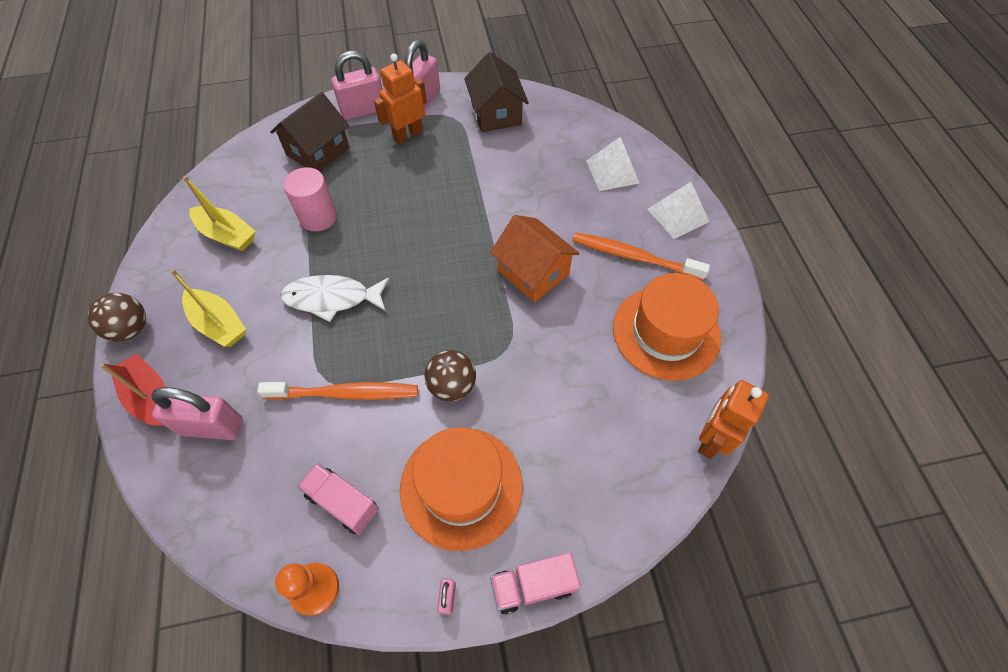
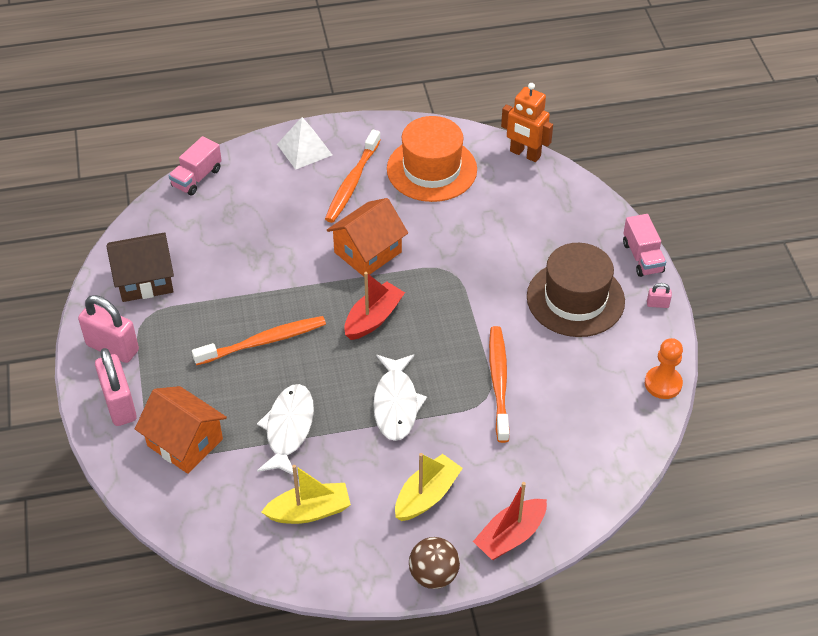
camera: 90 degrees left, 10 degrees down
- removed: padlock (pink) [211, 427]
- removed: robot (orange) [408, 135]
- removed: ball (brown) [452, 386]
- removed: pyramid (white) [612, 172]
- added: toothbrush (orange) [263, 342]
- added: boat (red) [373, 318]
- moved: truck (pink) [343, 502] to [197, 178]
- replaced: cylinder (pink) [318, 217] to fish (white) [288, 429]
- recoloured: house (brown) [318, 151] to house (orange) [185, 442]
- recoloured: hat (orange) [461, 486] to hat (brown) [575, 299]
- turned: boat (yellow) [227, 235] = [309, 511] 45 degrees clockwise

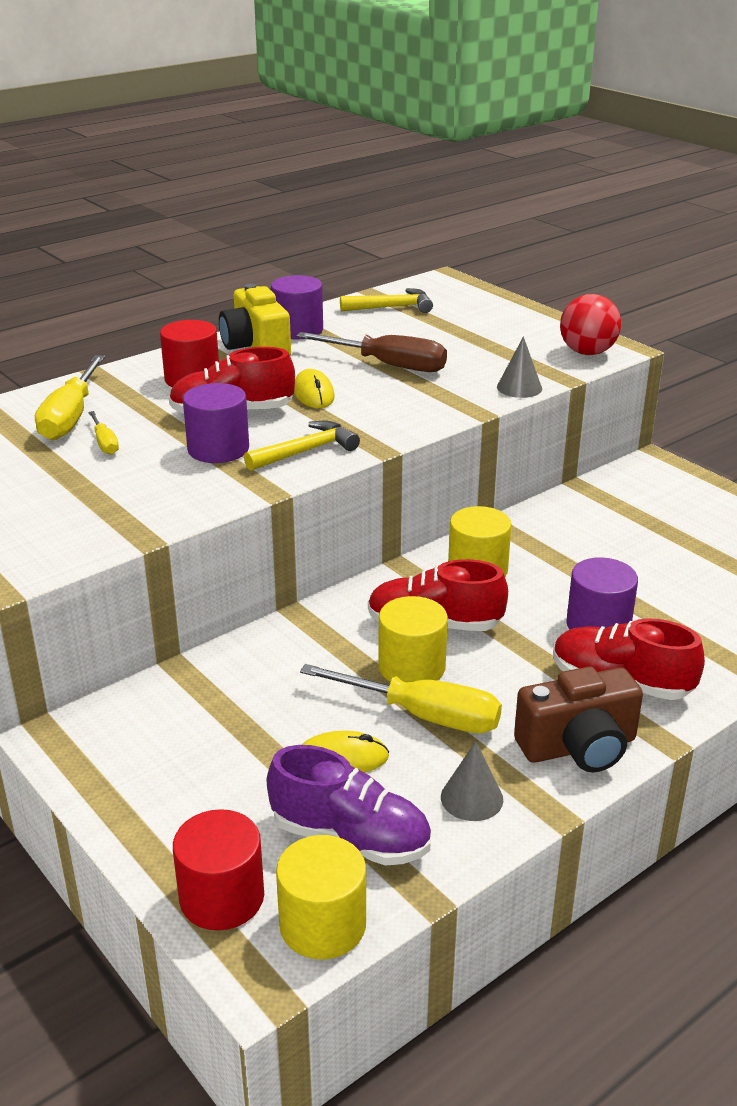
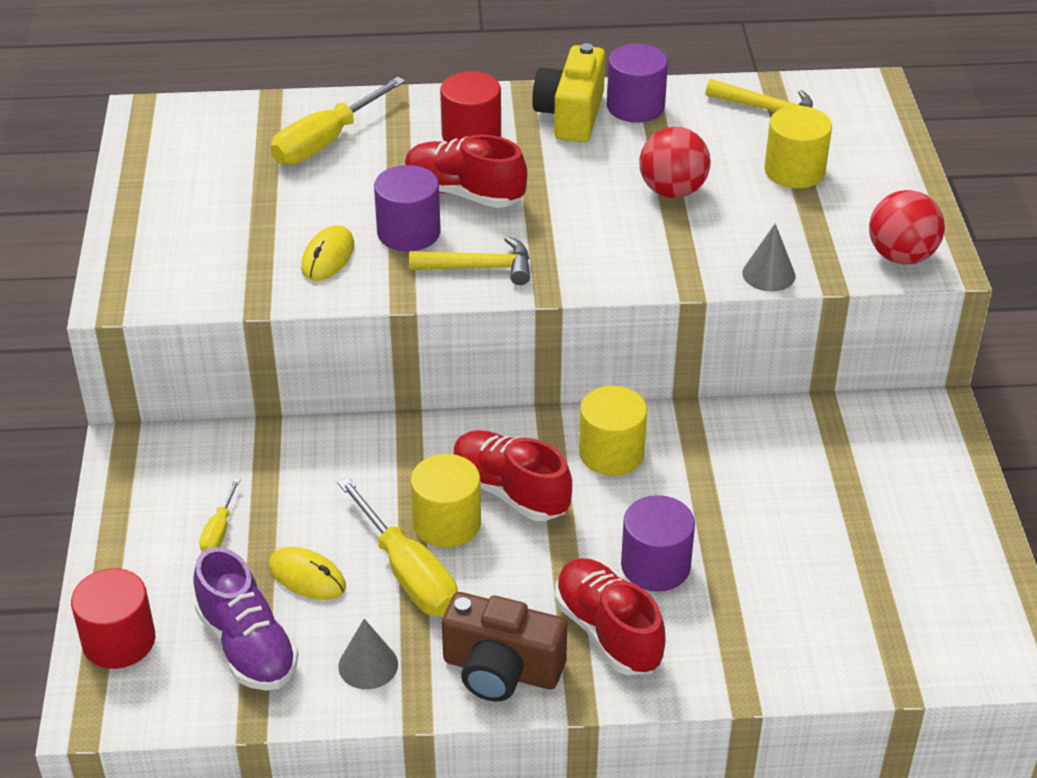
camera: 35 degrees right, 10 degrees up
- moved: screwdriver (yellow) [105, 443] to [219, 530]
- moved: cylinder (yellow) [322, 925] to [794, 171]
- moved: mouse (yellow) [313, 393] to [328, 257]
- replaced: screwdriver (brown) [389, 365] to ball (red) [672, 191]

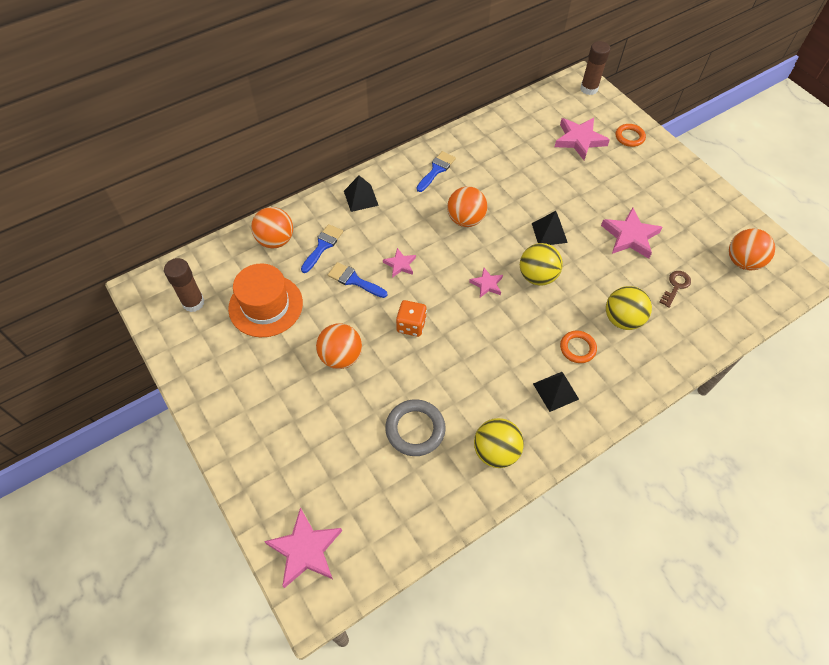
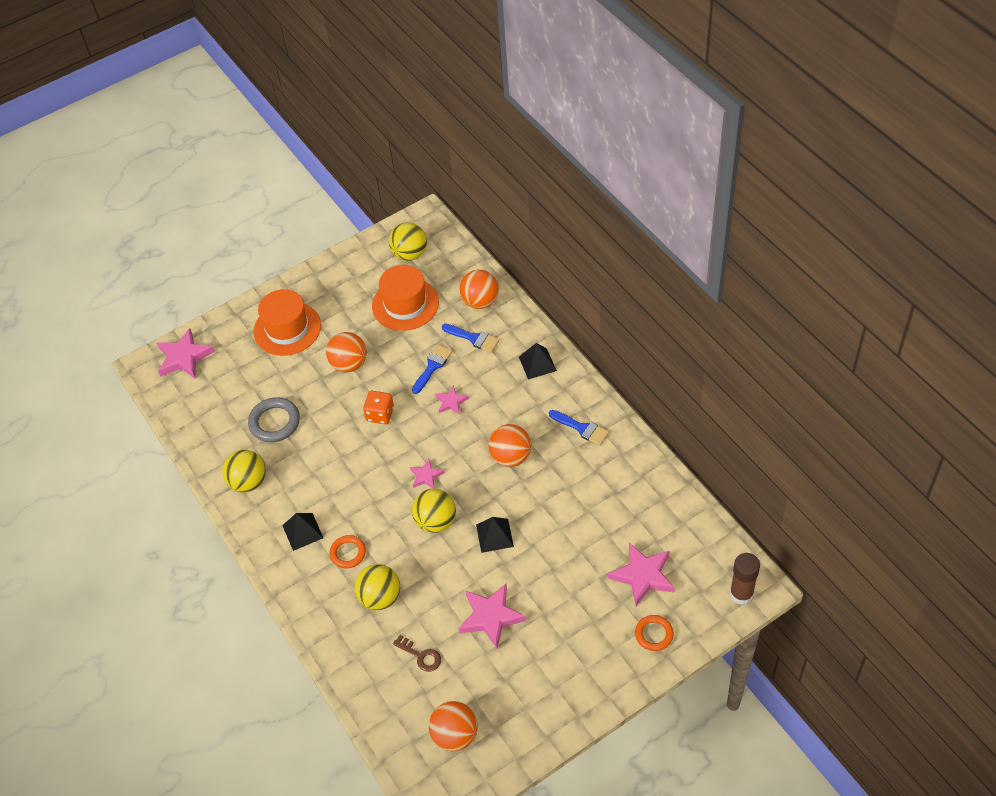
camera: 95 degrees right, 5 degrees down
- added: hat (orange) [287, 329]
- replaced: glue stick (brown) [193, 302] to ball (yellow) [410, 254]

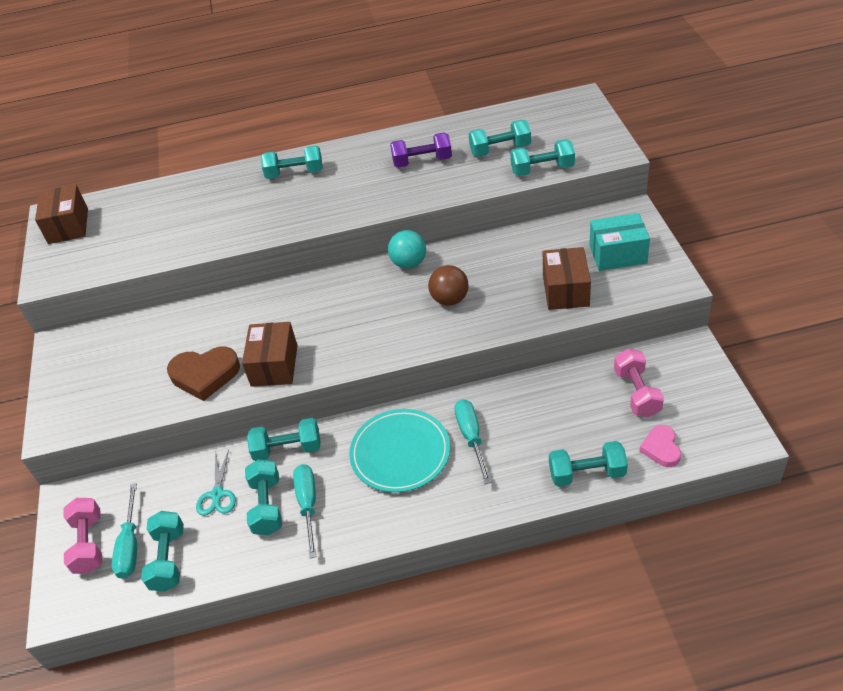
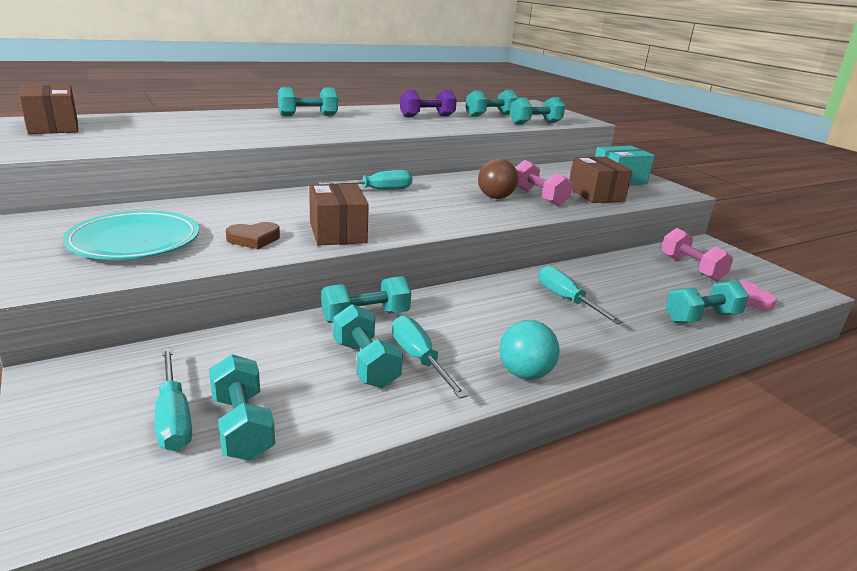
camera: 25 degrees left, 20 degrees down
- removed: scissors (turquoise) [217, 494]
- added: screwdriver (turquoise) [377, 190]
- moved: dumbbell (pink) [89, 544] to [538, 197]
- moved: plate (turquoise) [400, 453] to [134, 241]
- moved: ball (turquoise) [409, 263] to [525, 373]
- resized: heart (brown) [205, 375] = [254, 239] x0.61

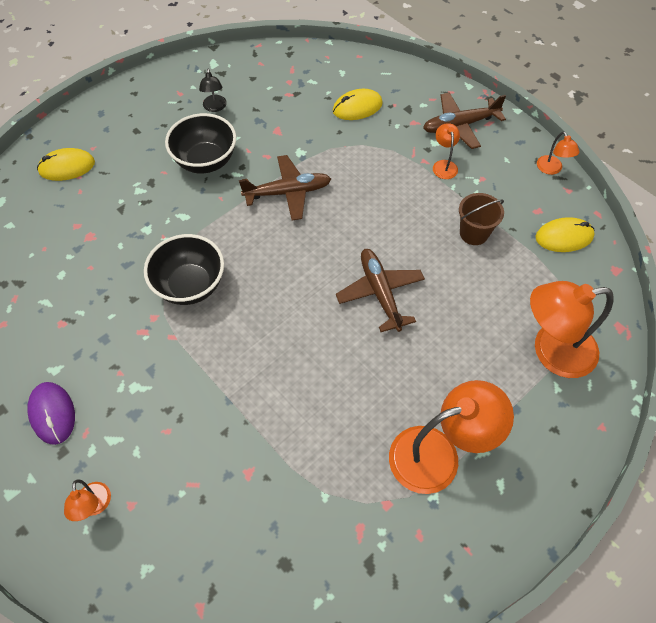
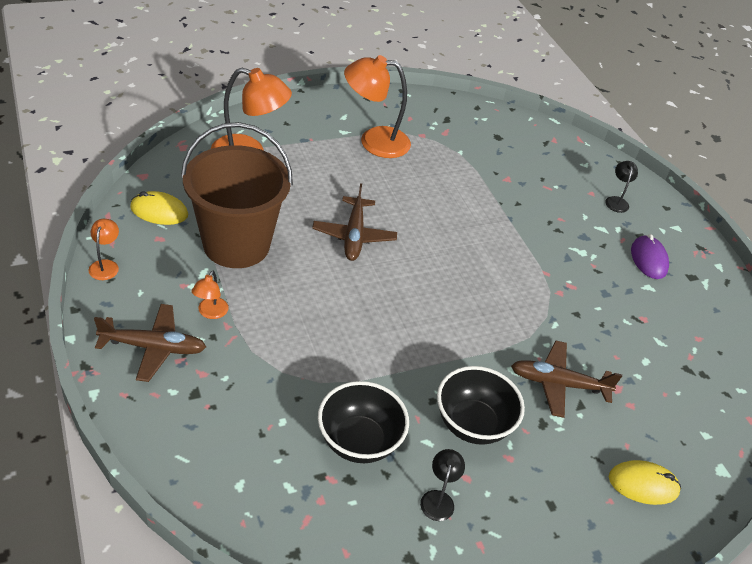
camera: 165 degrees left, 15 degrees down
- removed: mouse (yellow) [357, 107]
- moved: bowl (black) [190, 285] to [359, 441]
- moved: plane (brown) [288, 192] to [558, 384]
- recoloured: lamp (orange) [94, 506] to lamp (black) [616, 201]
- resized: bucket (brown) [474, 233] = [236, 244] x2.27

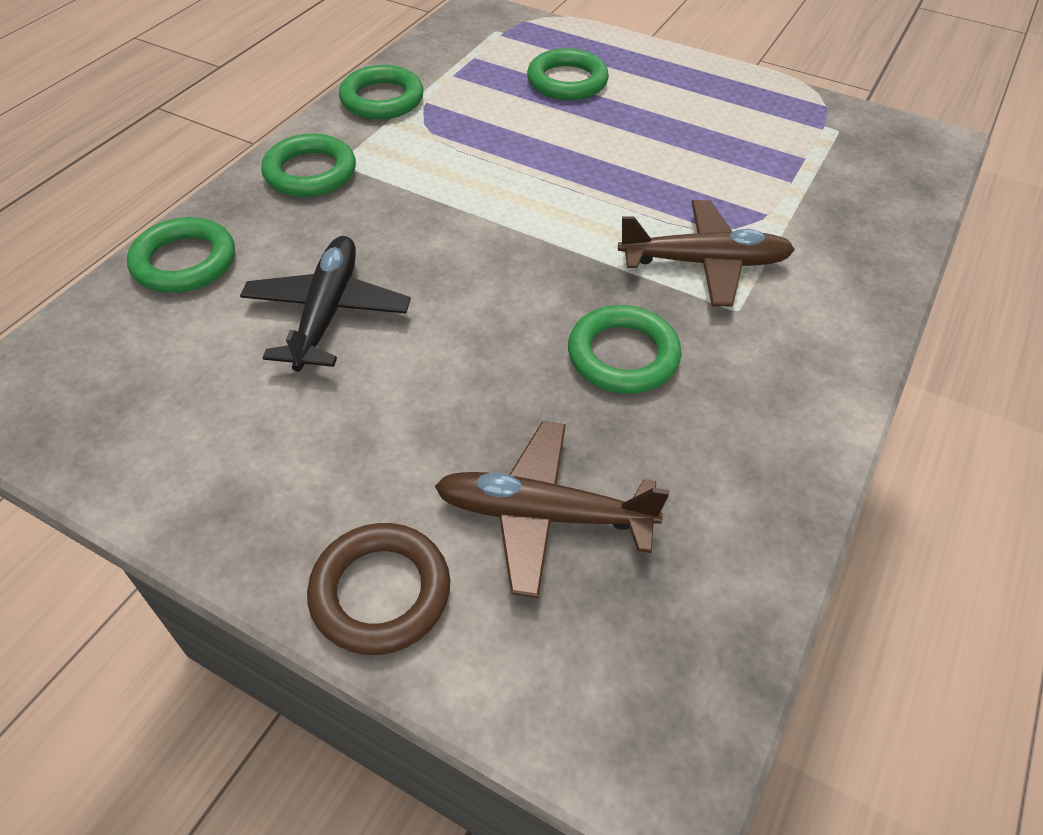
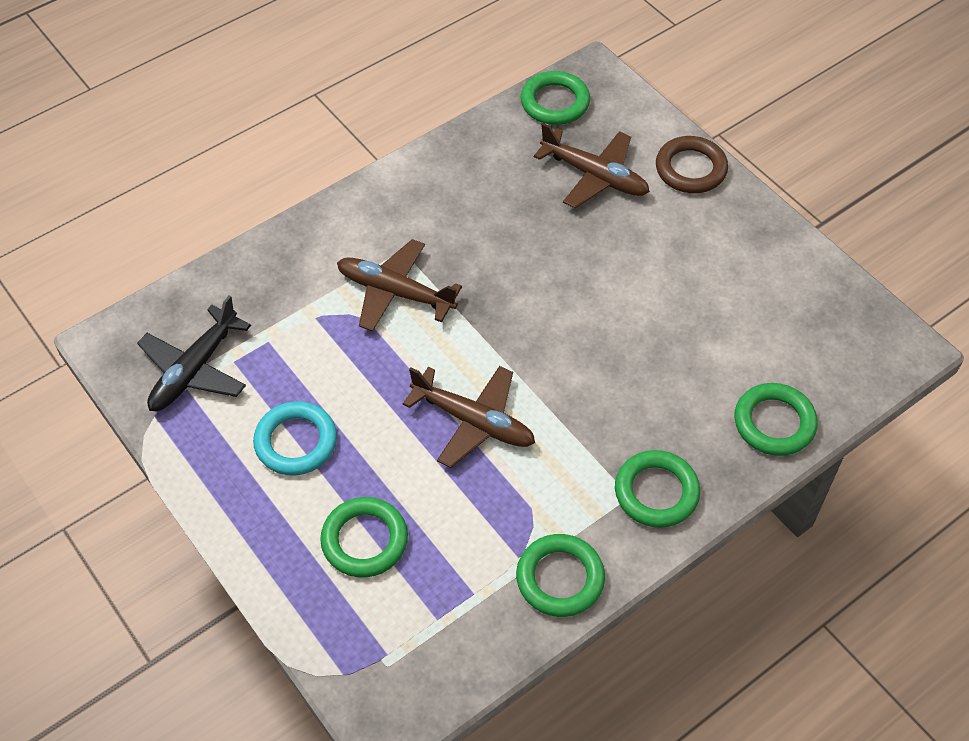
camera: 155 degrees left, 5 degrees up
- added: ring (turquoise) [296, 442]
- added: plane (brown) [473, 421]
- moved: plane (black) [327, 313] to [195, 369]
- moved: ring (green) [623, 355] to [555, 102]

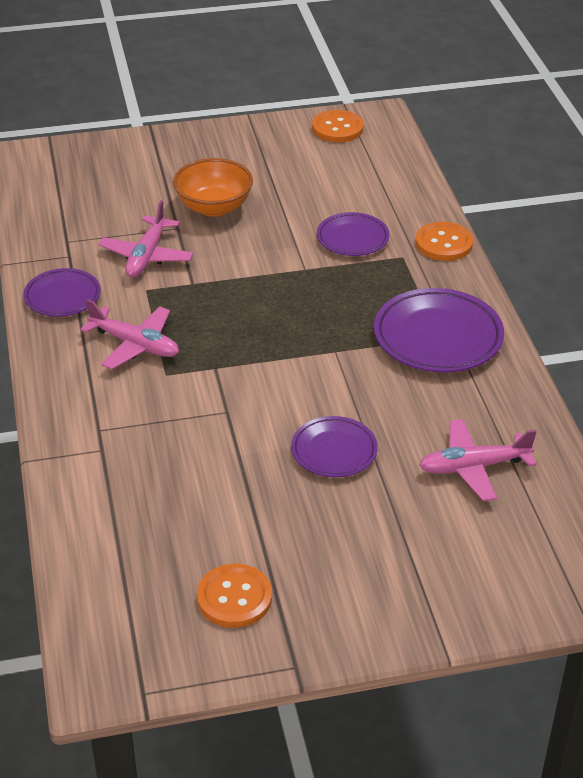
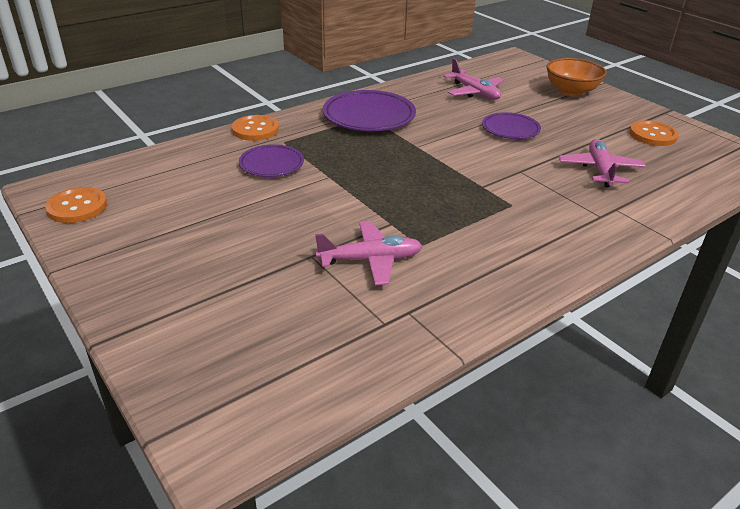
camera: 115 degrees left, 5 degrees down
- removed: plate (purple) [62, 297]
- moved: plane (pink) [135, 345] to [600, 170]
- moved: bowl (orange) [214, 207] to [571, 91]

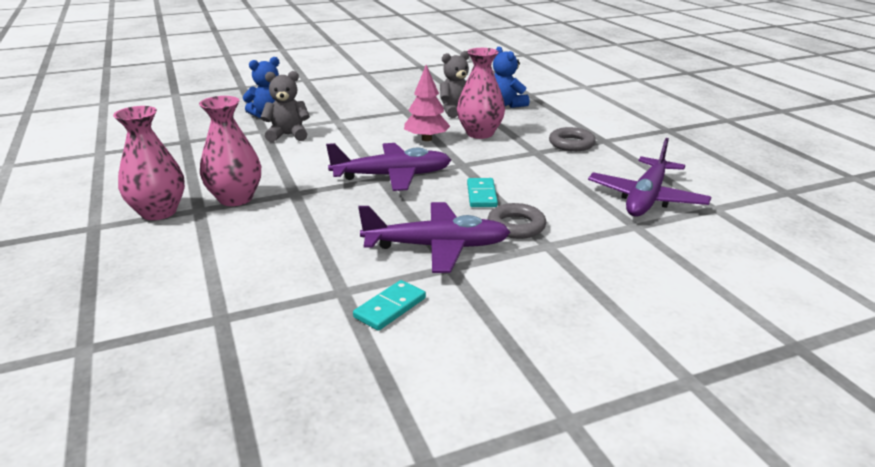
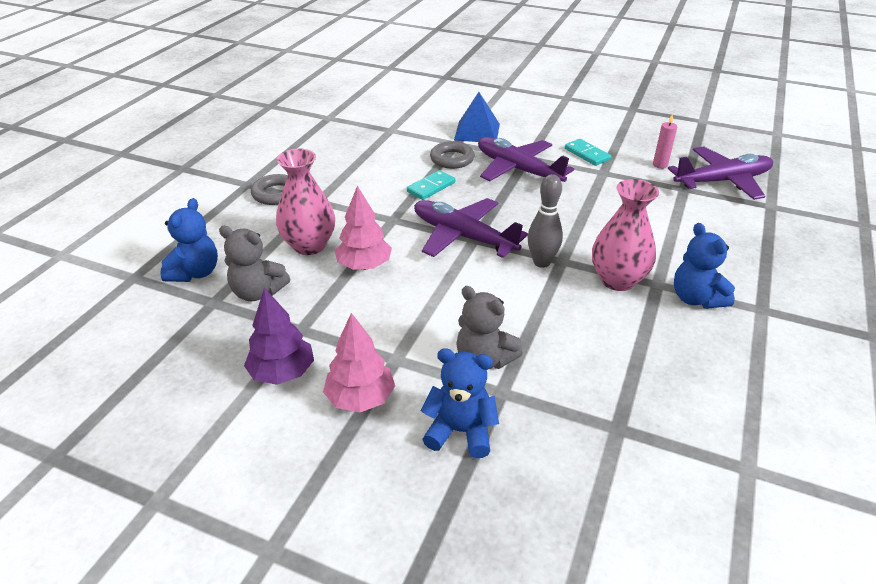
camera: 135 degrees left, 10 degrees up
- added: tree (purple) [282, 372]
- added: tree (pink) [360, 398]
- added: pyramid (blue) [477, 132]
- added: bowling pin (grey) [541, 262]
- added: candle (pink) [660, 165]
- moved: plane (purple) [646, 198] to [722, 181]
- replaced: vase (pink) [158, 212] to teddy bear (blue) [696, 298]
- turned: domino (turquoise) [390, 308] = [587, 154] 60 degrees clockwise

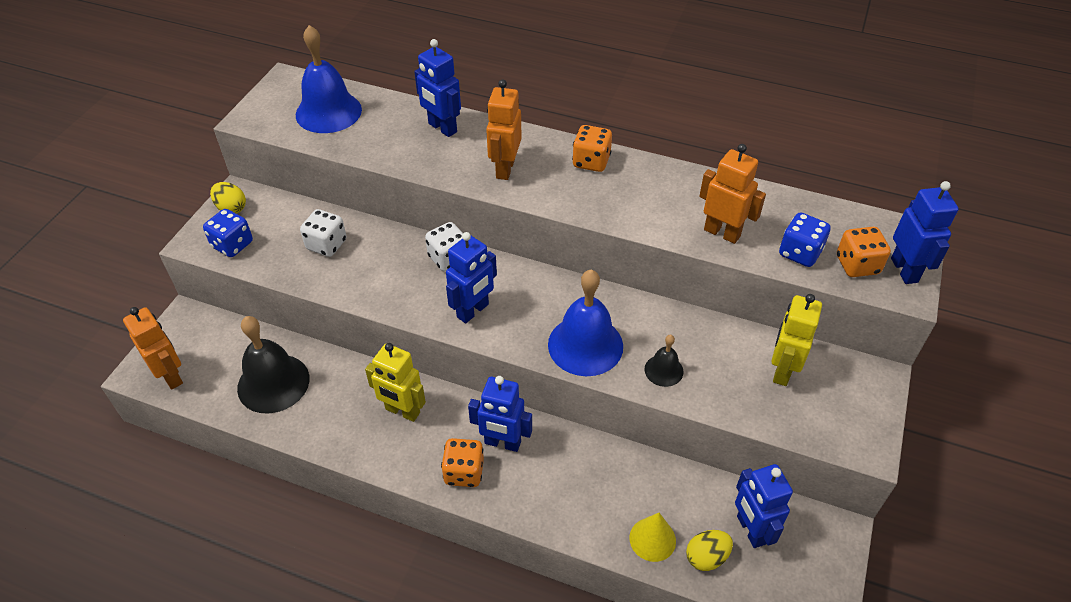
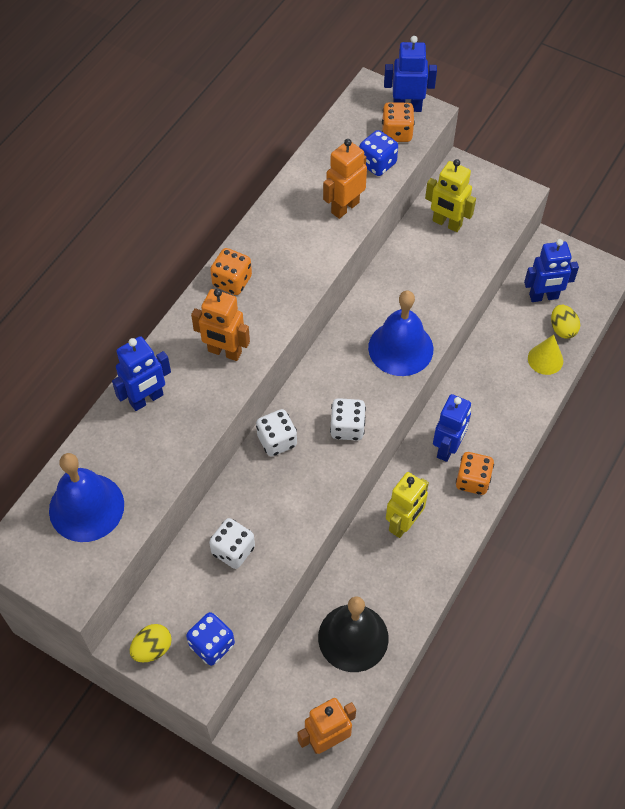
camera: 80 degrees left, 10 degrees up
- removed: bell (black) [663, 370]
- replaced: robot (blue) [473, 311] to dice (white) [347, 427]

